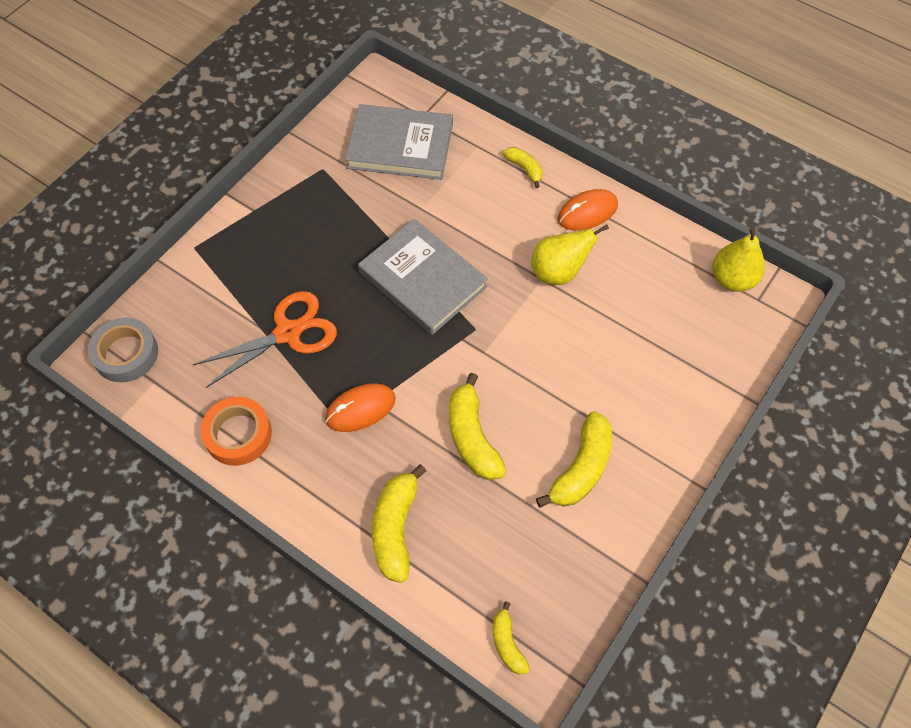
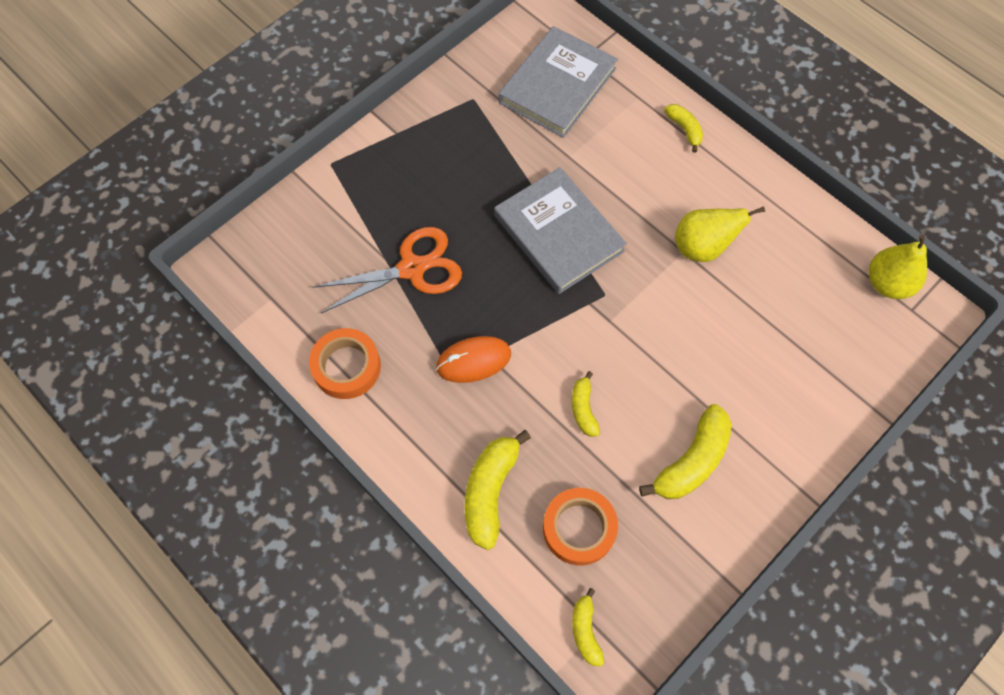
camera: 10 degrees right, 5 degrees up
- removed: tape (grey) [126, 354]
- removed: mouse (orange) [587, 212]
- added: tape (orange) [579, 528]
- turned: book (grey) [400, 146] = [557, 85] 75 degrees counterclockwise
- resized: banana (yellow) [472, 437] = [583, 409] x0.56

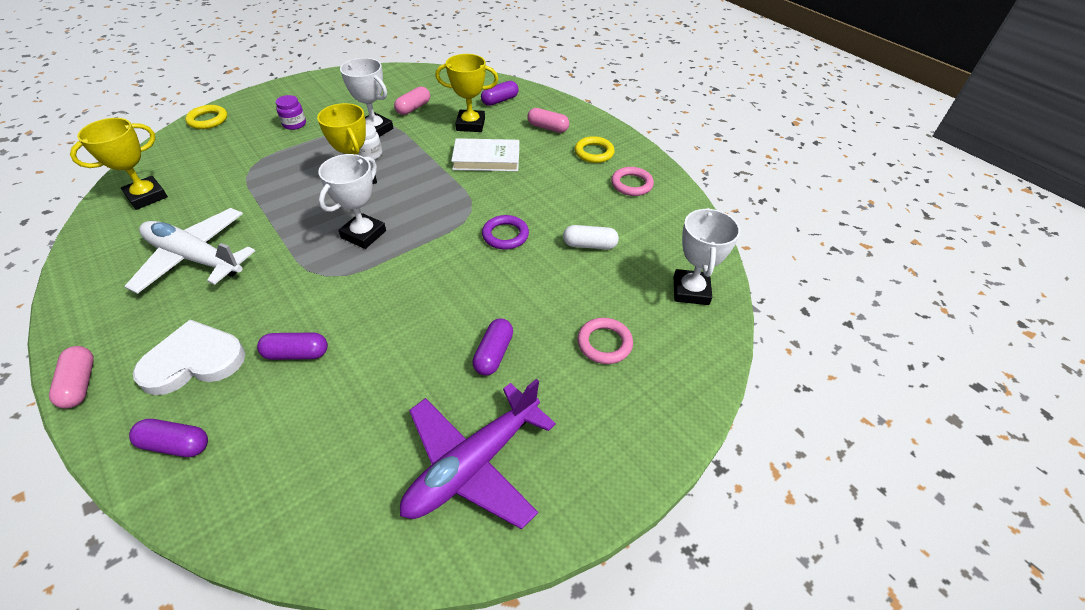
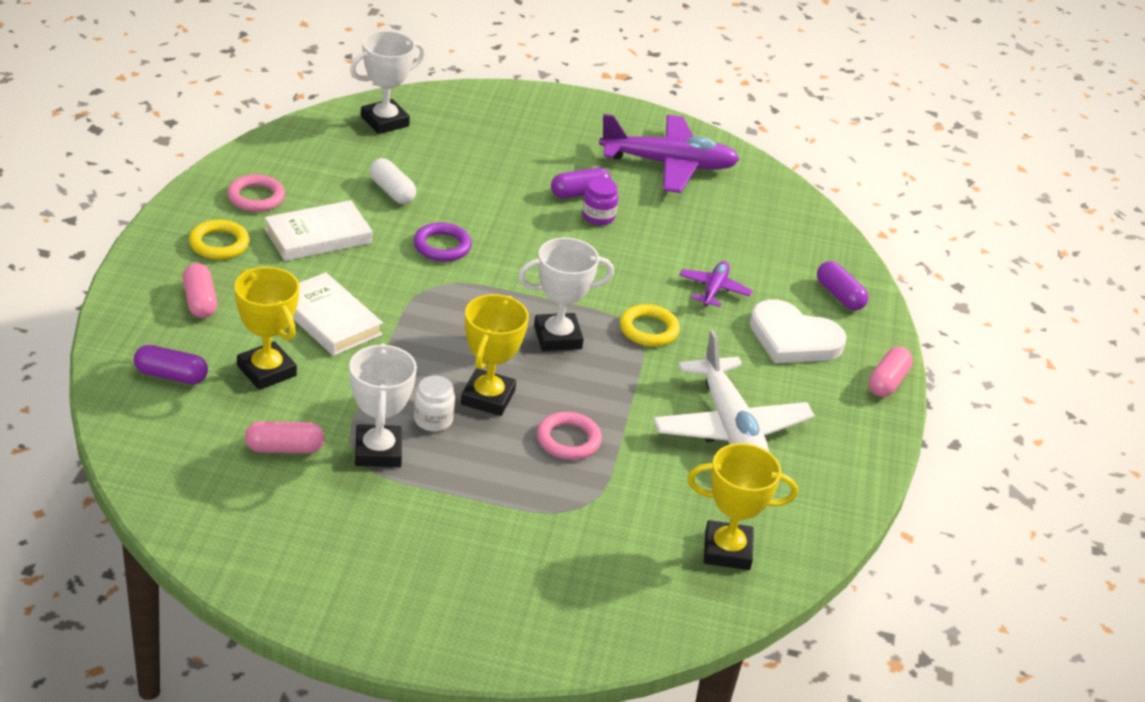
camera: 135 degrees left, 10 degrees down
- added: book (white) [318, 236]
- moved: ring (yellow) [208, 120] to [649, 329]
- moved: jar (purple) [294, 124] to [598, 217]
- moved: ring (pink) [604, 343] to [568, 440]
- replaced: capsule (purple) [296, 353] to plane (purple) [714, 289]

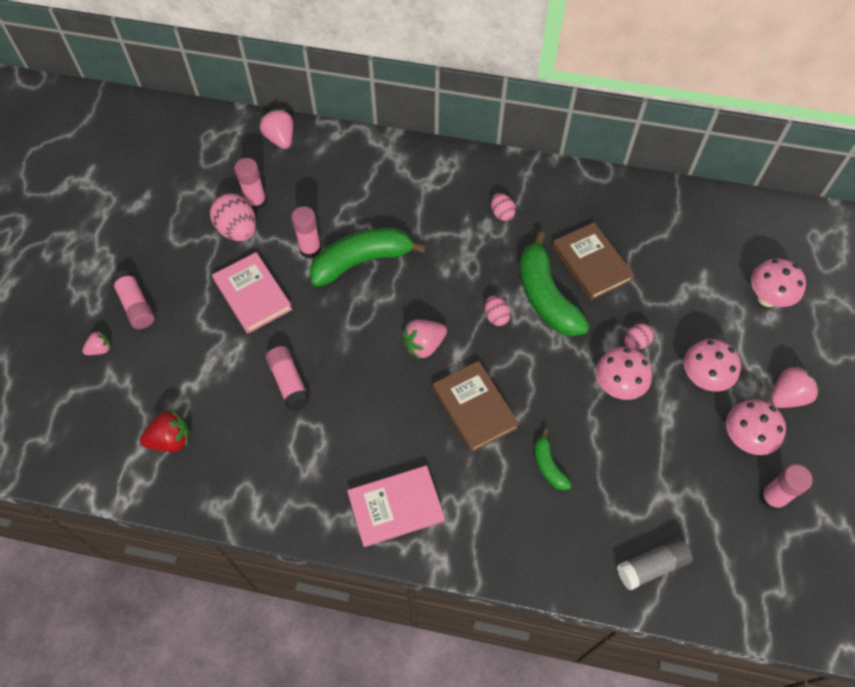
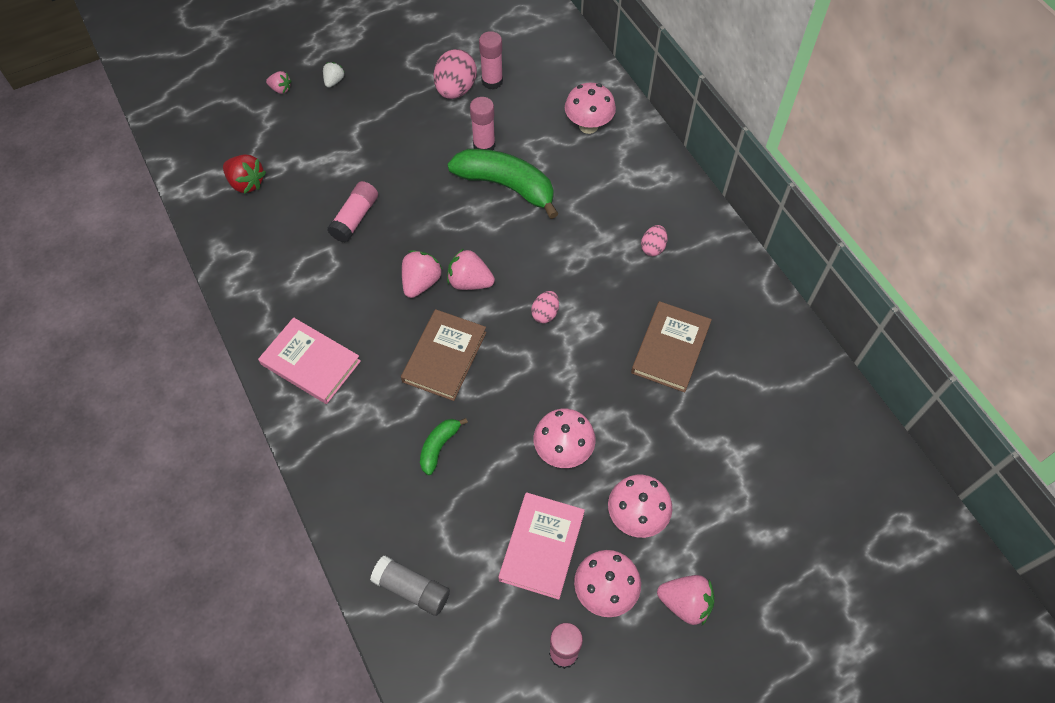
camera: 50 degrees right, 0 degrees up
- removed: banana (green) [546, 296]
- removed: egg (pink) [636, 342]
- moved: book (pink) [252, 295] to [541, 546]
- moved: strawberry (pink) [280, 139] to [421, 282]
- moved: mushroom (pink) [767, 298] to [588, 126]
- replaced: glue stick (pink) [136, 305] to strawberry (white) [334, 81]

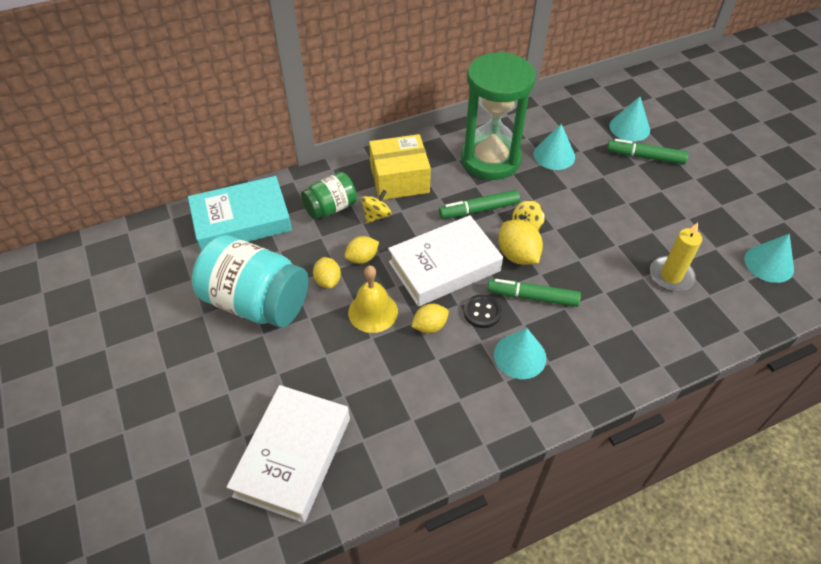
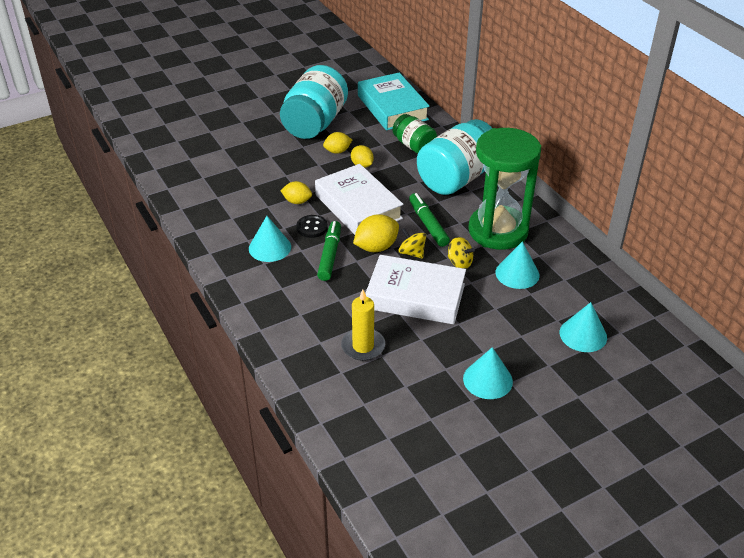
camera: 85 degrees right, 10 degrees down
- removed: bell (yellow) [373, 312]
- removed: marker (green) [645, 157]
- moved: book (white) [293, 456] to [415, 296]
- moved: spinning top (yellow) [376, 215] to [459, 263]
- moved: cone (turquoise) [769, 264] to [487, 380]
- replaced: box (yellow) [399, 179] to jar (turquoise) [456, 178]
- turned: lemon (yellow) [430, 326] = [297, 201] 45 degrees counterclockwise

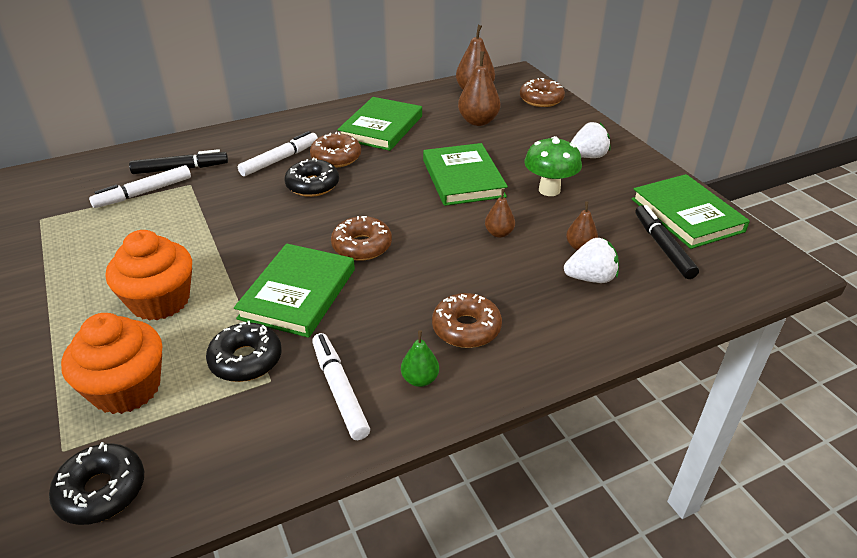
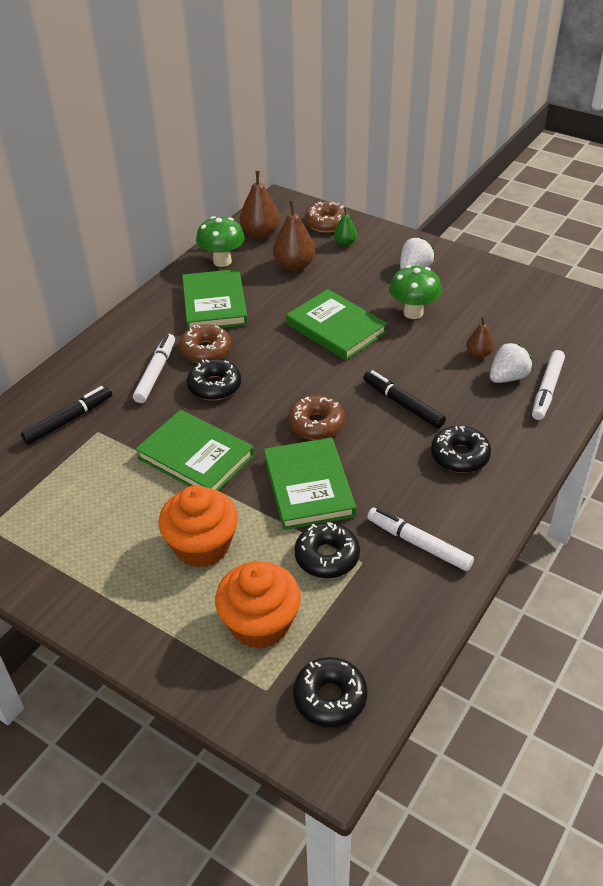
camera: 30 degrees left, 5 degrees up
- removed: pear (brown) [499, 233]
- added: mushroom (green) [222, 261]
- moved: marker (white) [143, 193] to [546, 390]
- moved: pear (green) [420, 379] to [345, 243]
- moved: book (green) [686, 215] to [195, 457]
- moved: marker (black) [663, 247] to [403, 404]
- recoloured: donut (brown) [466, 328] to donut (black) [459, 456]

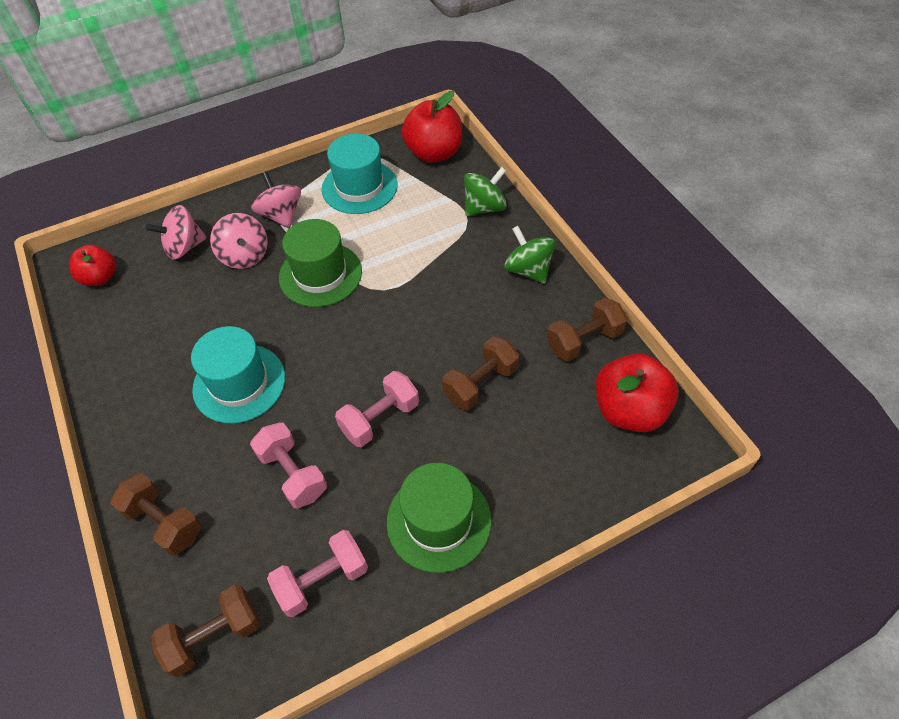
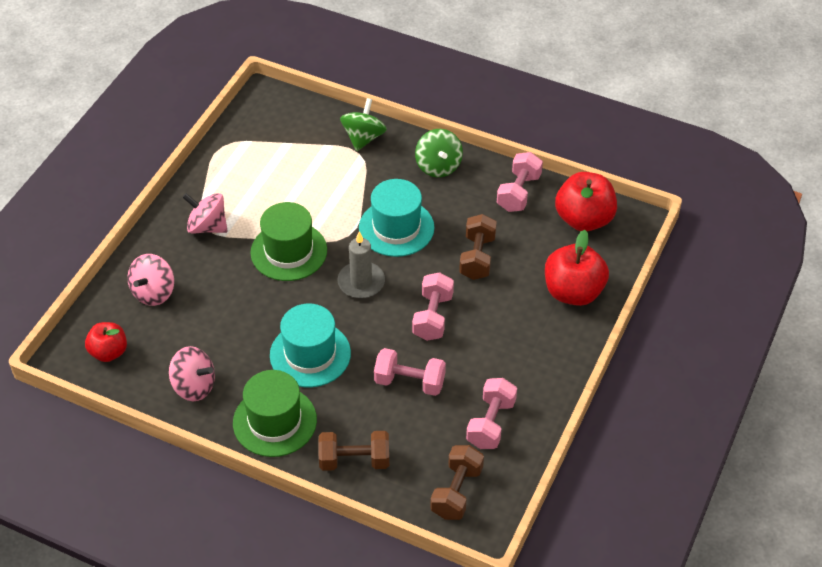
camera: 40 degrees left, 5 degrees down
- added: candle (grey) [361, 282]
- moved: spinning top (pink) [245, 255] to [194, 386]
- moved: hat (turquoise) [359, 187] to [396, 228]
- moved: hat (green) [439, 521] to [275, 421]
- moved: apple (red) [434, 153] to [573, 292]
- recoloured: dumbbell (brown) [584, 340] to dumbbell (pink) [518, 192]
- turned: spinning top (green) [528, 270] = [438, 166] 120 degrees counterclockwise

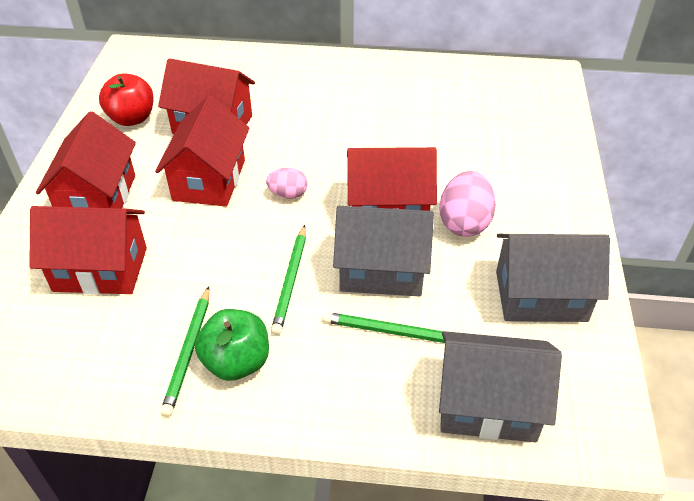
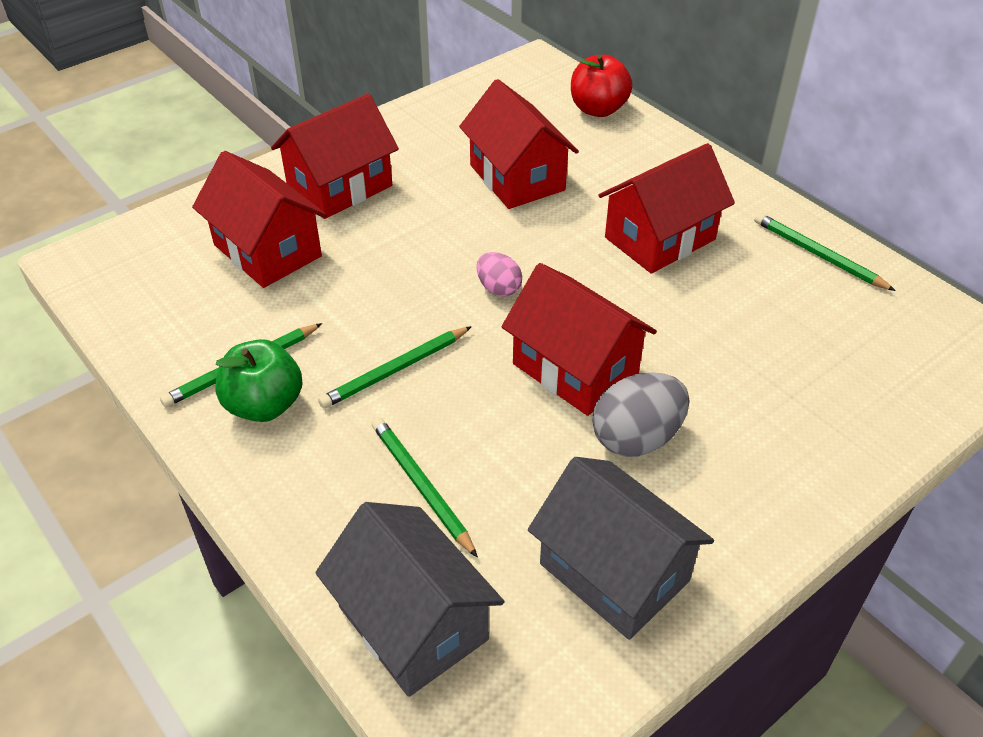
camera: 45 degrees right, 0 degrees up
- removed: house (grey) [381, 270]
- added: pencil (green) [818, 255]
- moved: apple (red) [132, 118] to [598, 109]
- moved: house (red) [209, 180] to [660, 238]
- recoloured: egg (pink) [464, 223] to egg (grey) [636, 438]

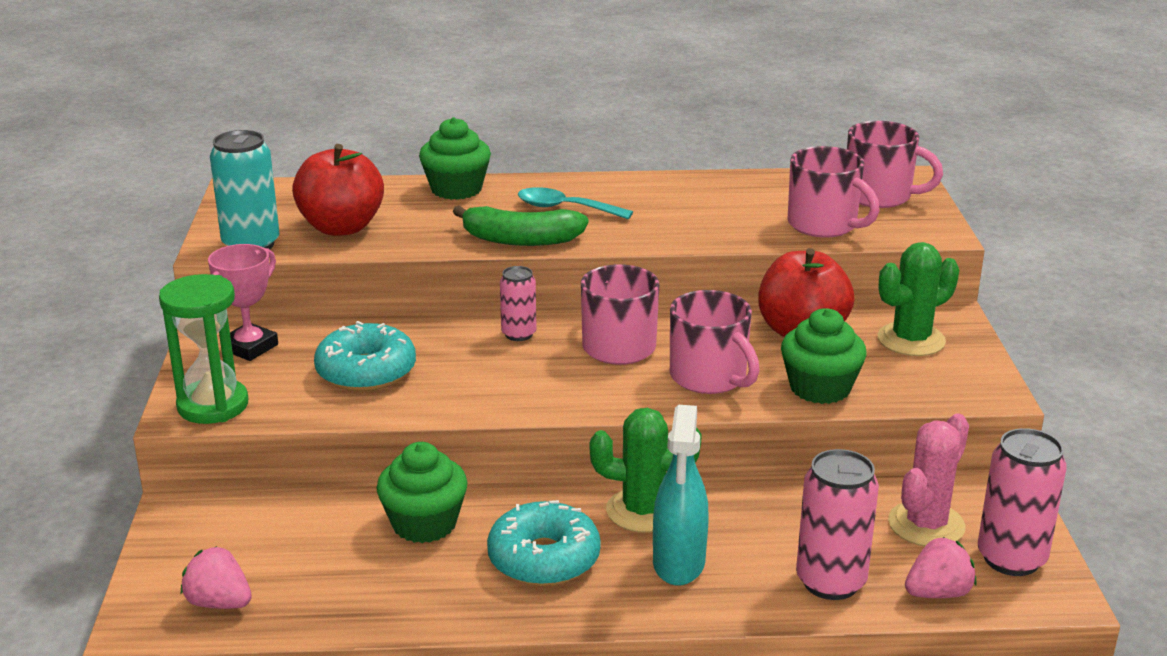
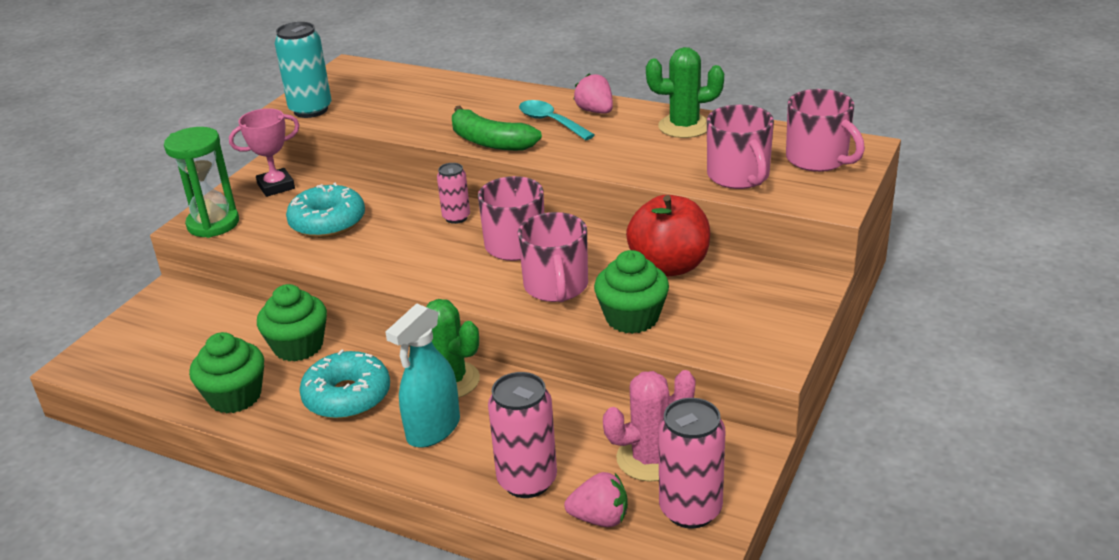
camera: 30 degrees right, 5 degrees up
- removed: apple (red) [341, 227]
- moved: strawberry (pink) [219, 603] to [595, 111]
- moved: cupcake (green) [456, 189] to [235, 396]
- moved: cactus (green) [911, 340] to [684, 126]

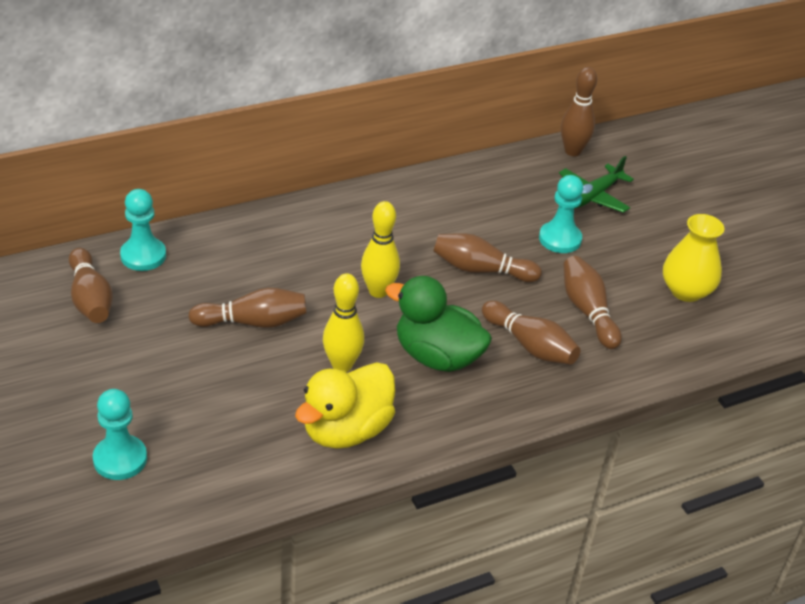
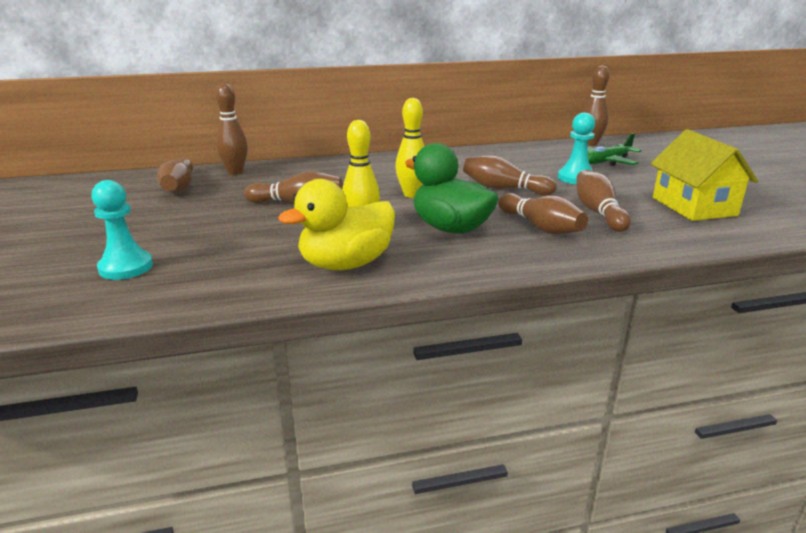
camera: 15 degrees right, 15 degrees down
- replaced: pawn (turquoise) [143, 256] to bowling pin (brown) [235, 172]
- replaced: vase (yellow) [686, 291] to house (yellow) [693, 206]

